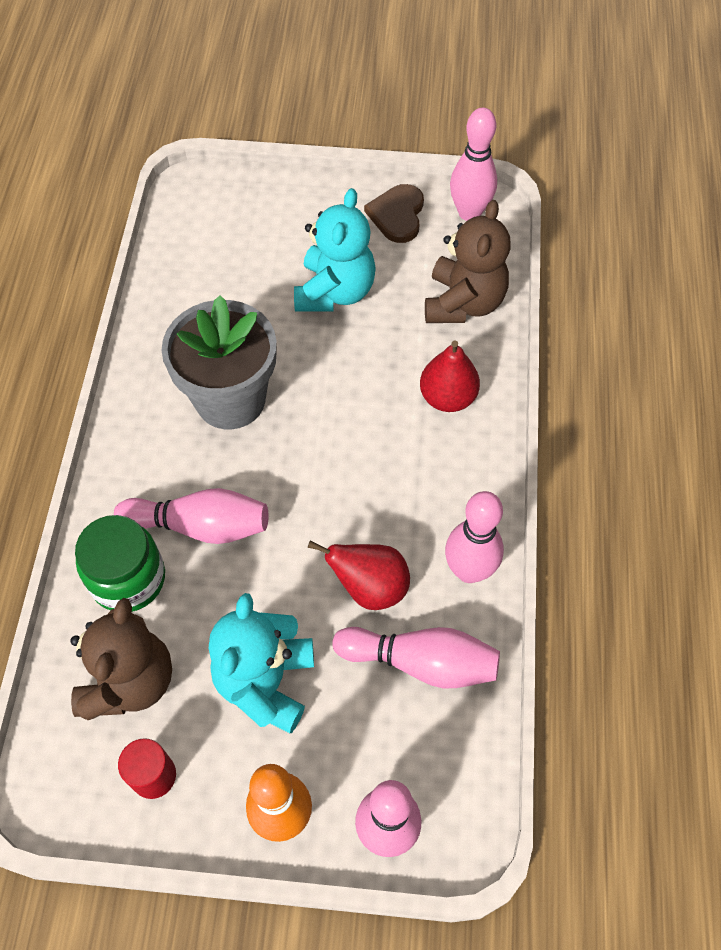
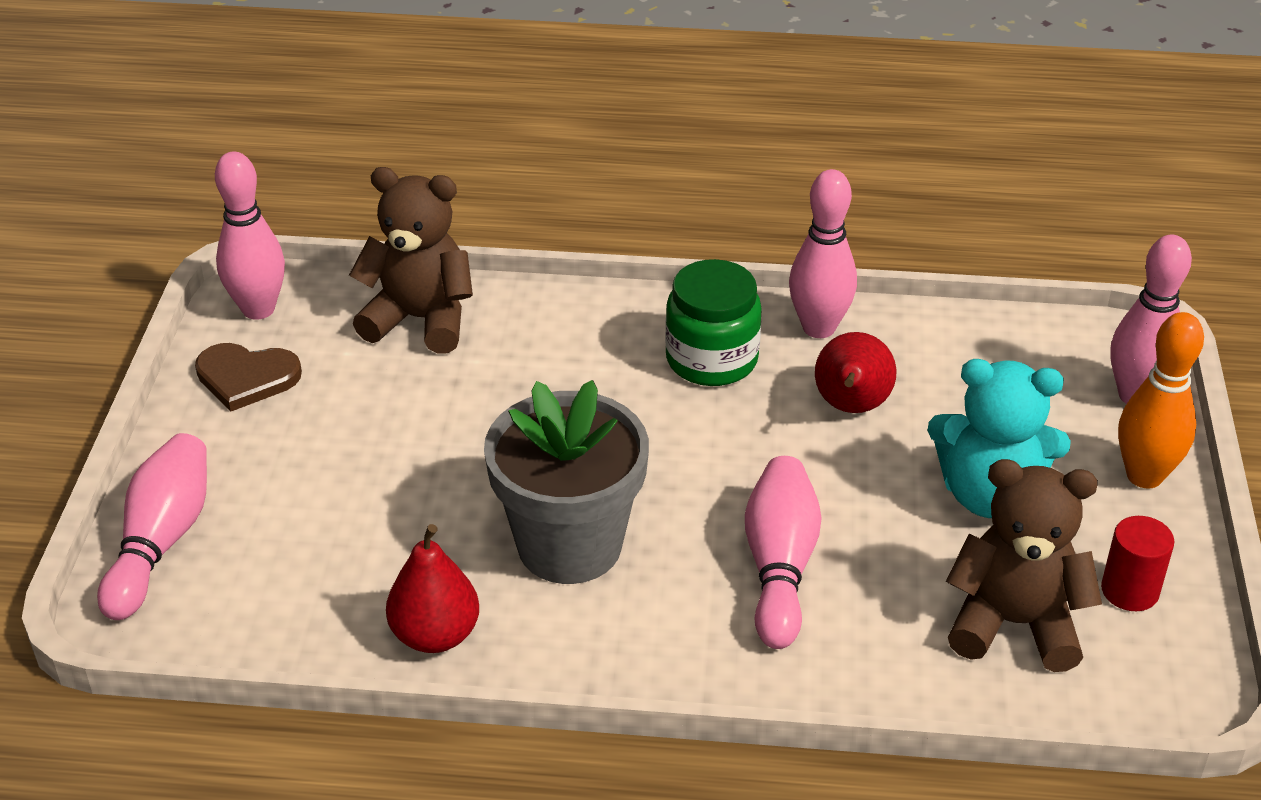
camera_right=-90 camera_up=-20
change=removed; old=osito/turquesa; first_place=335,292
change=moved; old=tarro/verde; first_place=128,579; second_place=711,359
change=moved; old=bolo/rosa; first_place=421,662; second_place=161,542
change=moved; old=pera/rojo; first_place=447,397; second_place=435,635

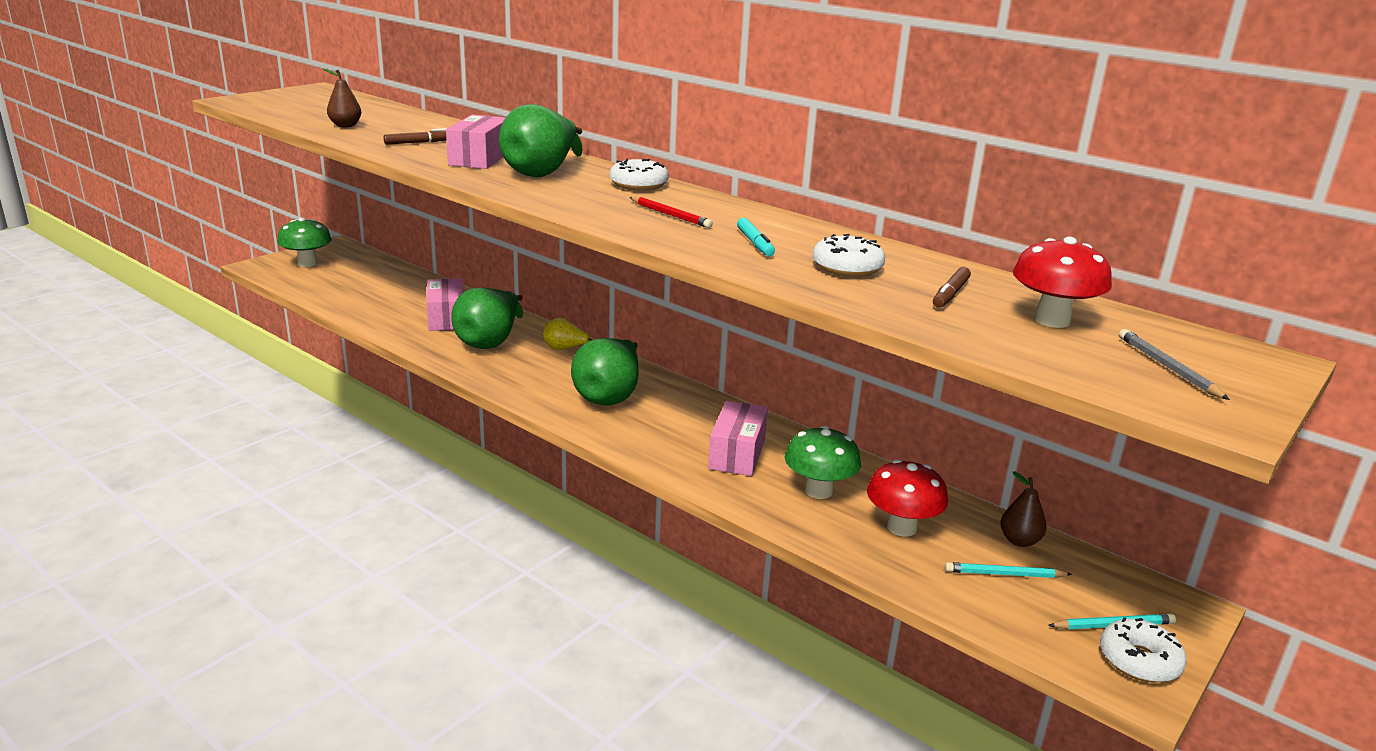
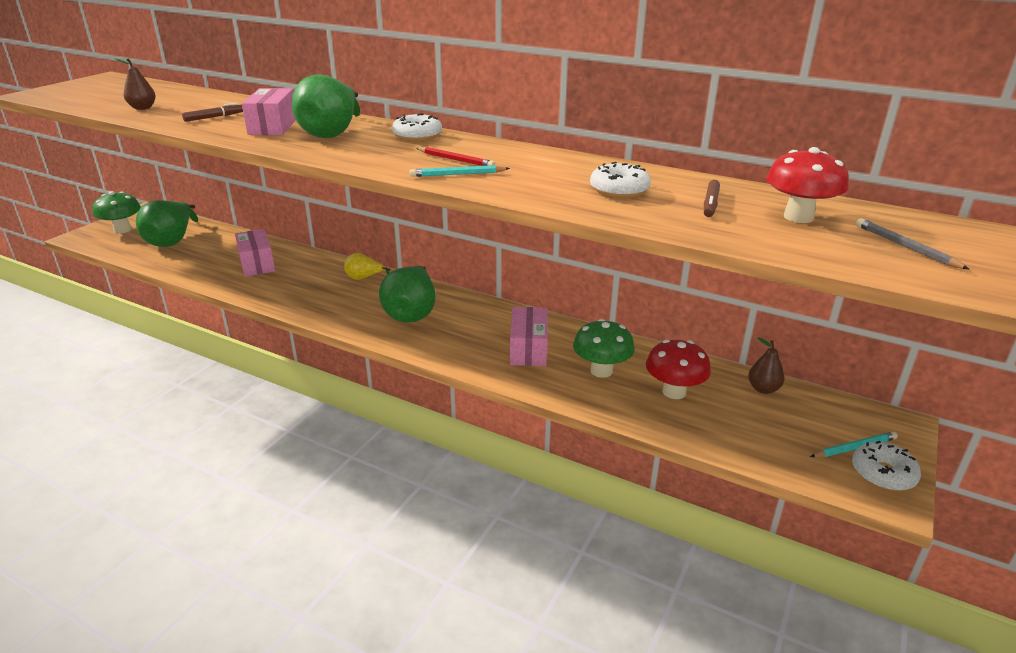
camera_right=-10 camera_up=5
change=removed; old=rotulador/turquesa; first_place=755,243
change=moved; old=pera/verde; first_place=490,341; second_place=172,241
change=moved; old=lápiz/turquesa; first_place=1004,574; second_place=457,174

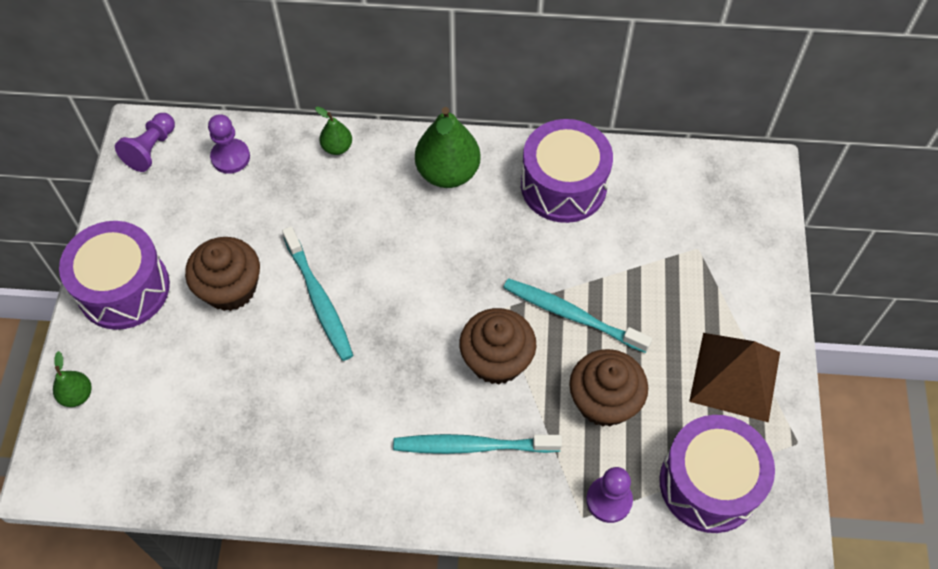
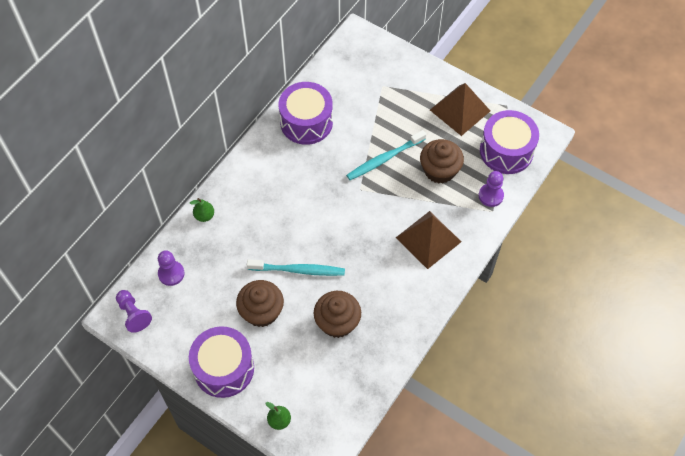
camera_right=-60 camera_up=0
change=removed; old=pera/verde; first_place=448,173
change=moved; old=magdalena/marrón; first_place=496,360; second_place=337,322
change=replaced; old=cepillo de dientes/turquesa; new=pirámide/marrón; first_place=472,446; second_place=428,239

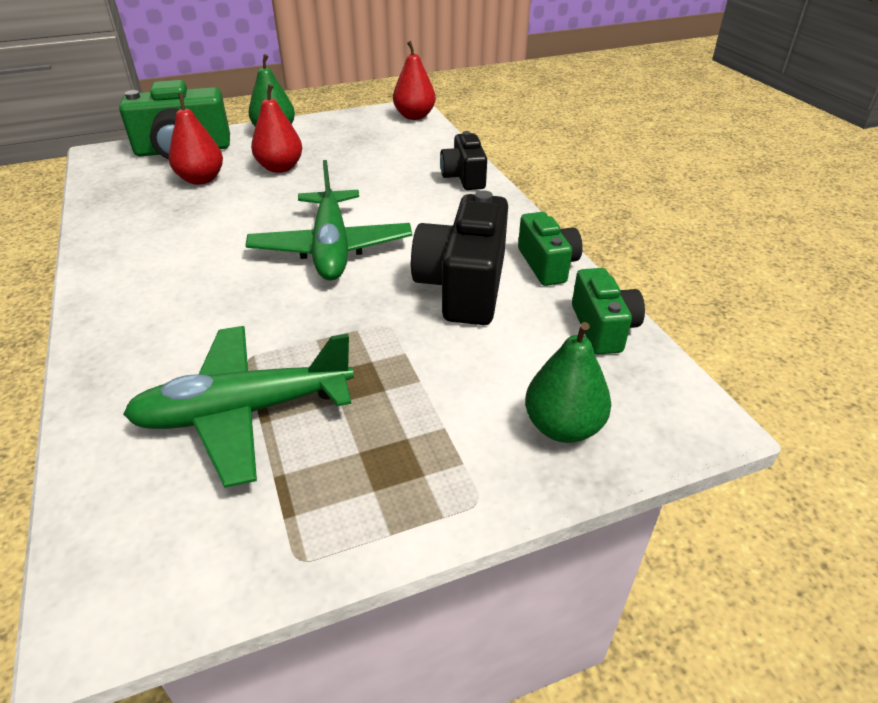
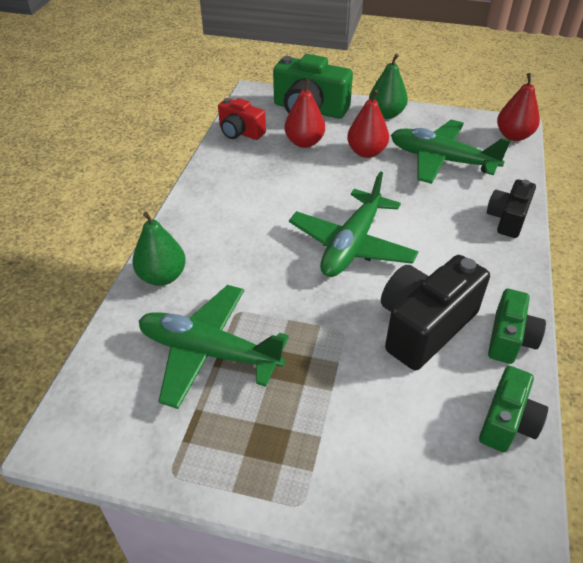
camera_right=35 camera_up=5
change=added; new=cámara/rojo; second_place=240,132
change=added; new=avión/verde; second_place=441,160
change=moved; old=pera/verde; first_place=563,427; second_place=162,276

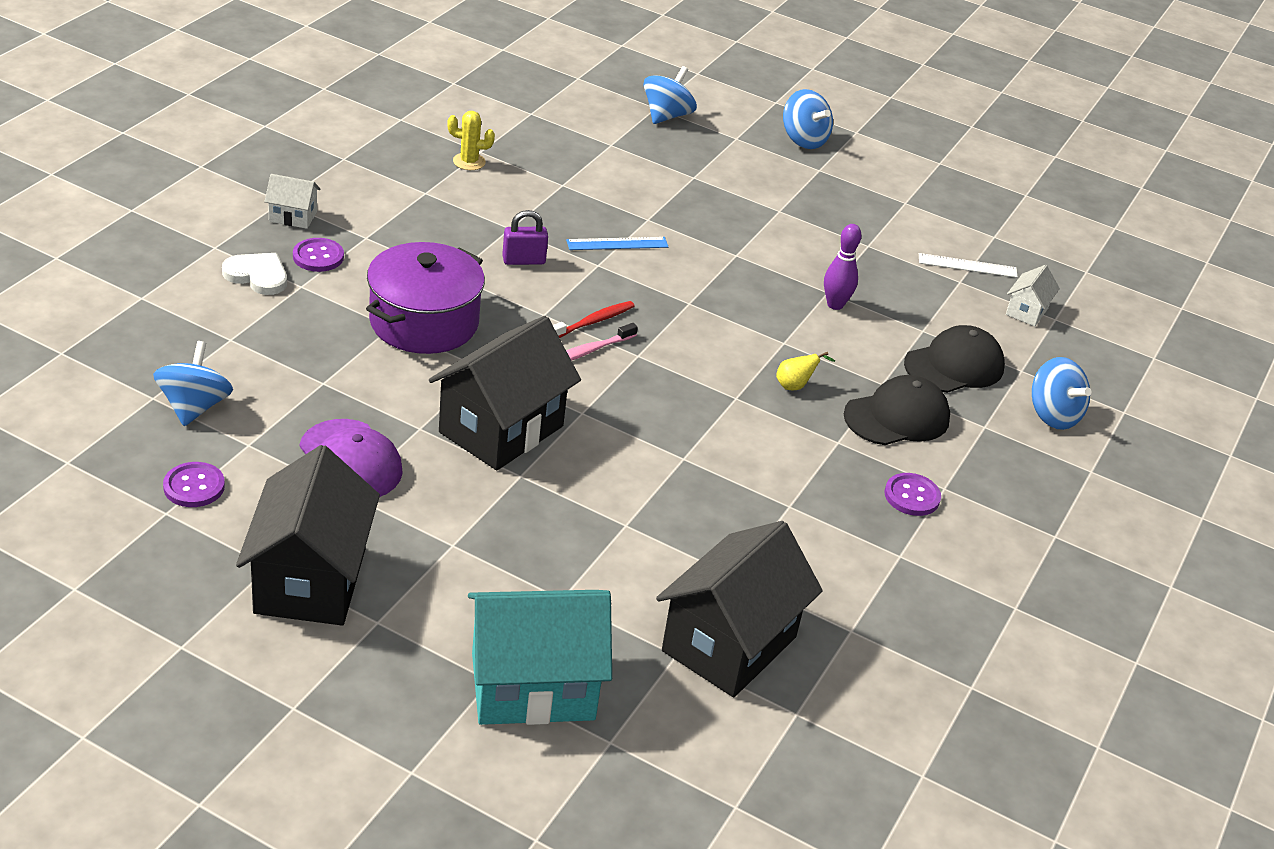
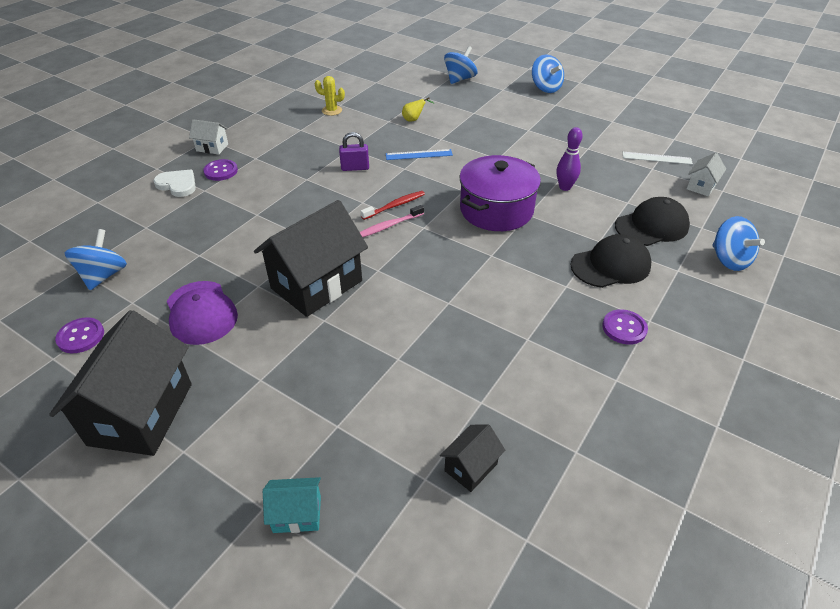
camera_right=10 camera_up=5
change=moved; old=olla/morado; first_place=424,322; second_place=496,210
change=moved; old=pera/amarillo; first_place=795,386; second_place=414,120
change=resized; old=casa/turquesa; first_place=533,687; second_place=297,514; factor=0.46
change=resized; old=casa/negro; first_place=729,644; second_place=471,467; factor=0.46

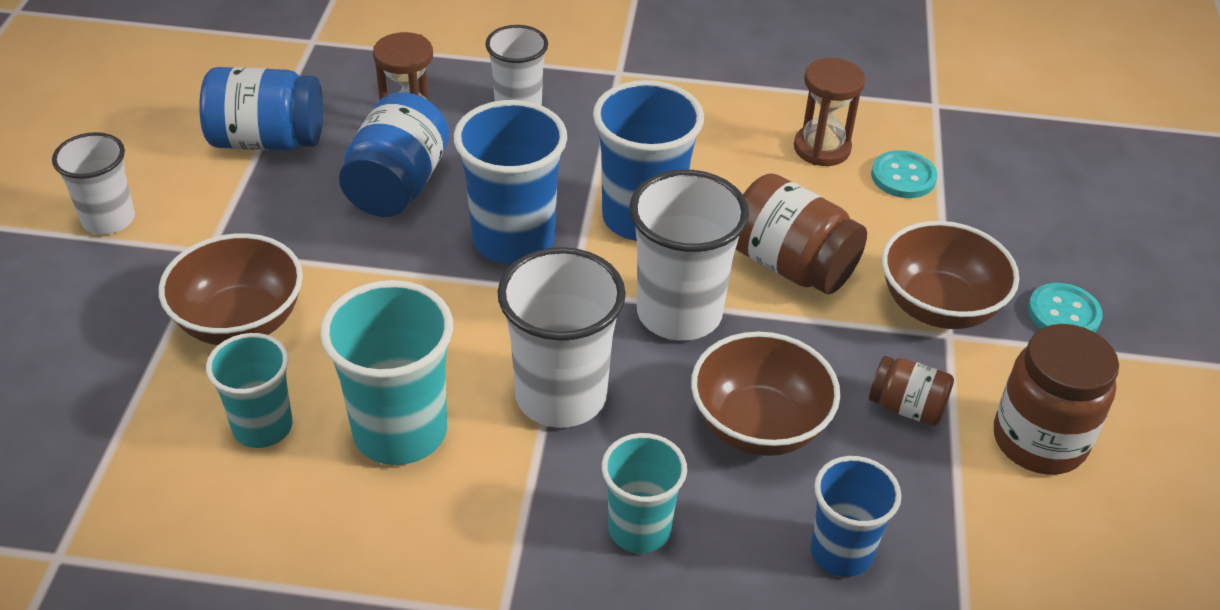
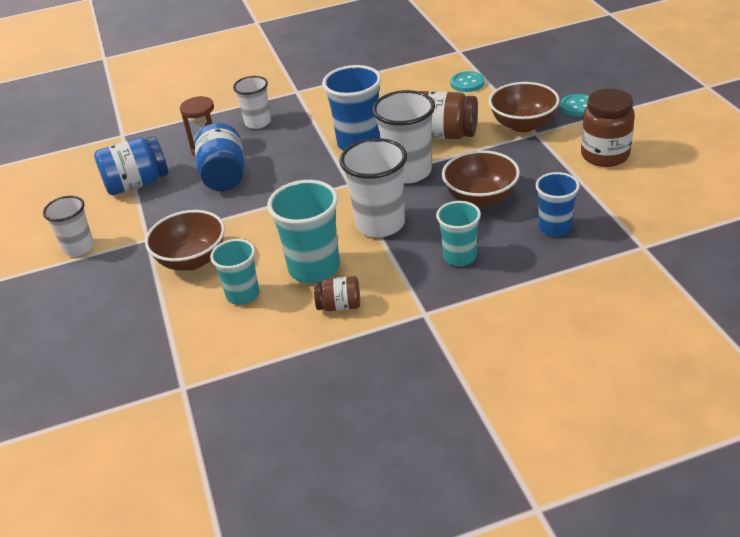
camera_right=-20 camera_up=-5
change=removed; old=vaso/azul; first_place=513,239
change=removed; old=reloj de arena/marrón; first_place=822,148
change=moved; old=tarro/marrón; first_place=906,407; second_place=339,305

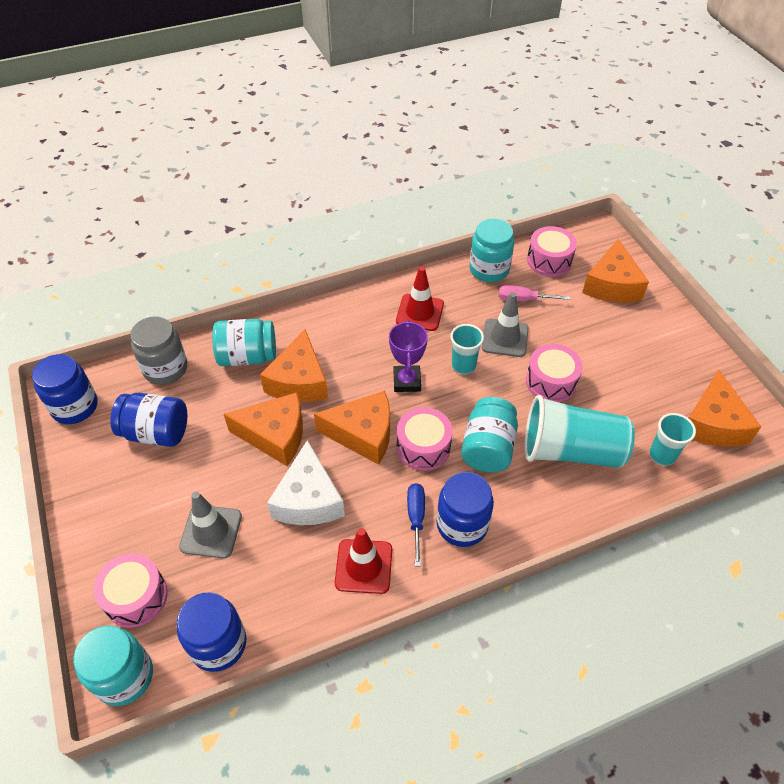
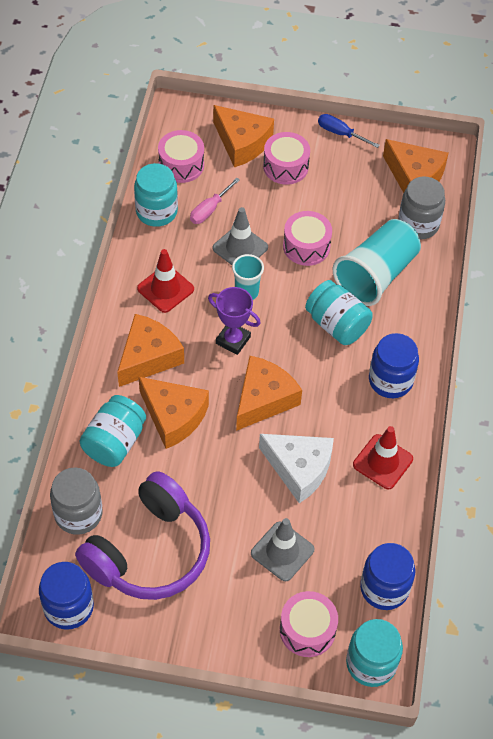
camera_right=-60 camera_up=5
change=moved; old=queso/naranja; first_place=275,435; second_place=148,357
change=moved; old=tambor/rosa; first_place=423,447; second_place=285,166
change=moved; old=destornillador/azul; first_place=416,519; second_place=340,133
change=replaced; old=tarro/azul; new=auriculares/morado; first_place=156,432; second_place=149,551
change=replaced; old=vaso/turquesa; new=tarro/gris; first_place=662,455; second_place=418,224

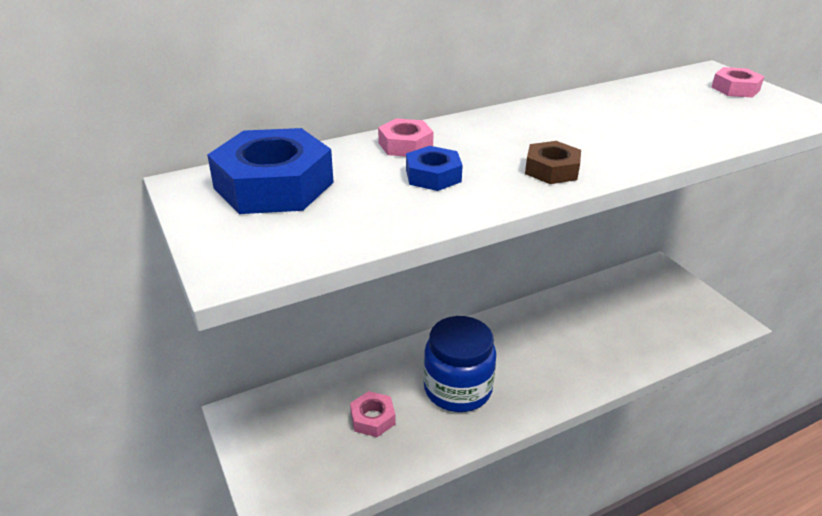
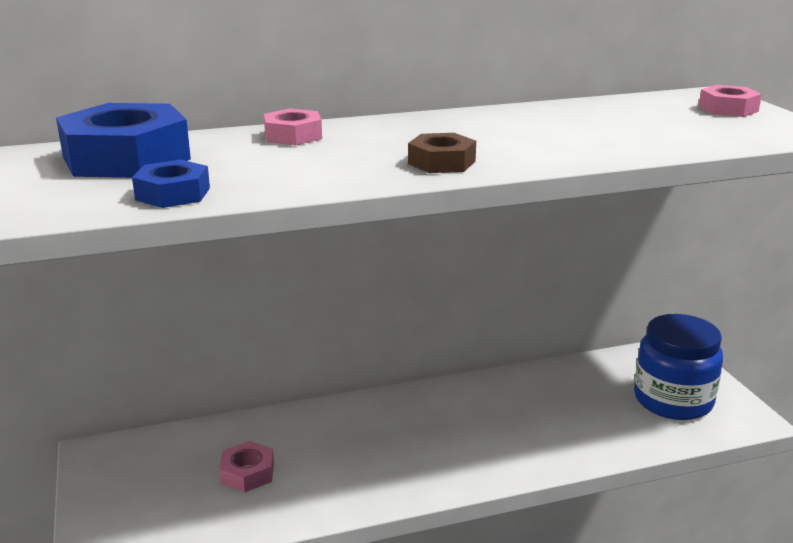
camera_right=10 camera_up=-10
change=moved; old=tuerca/azul; first_place=433,176; second_place=173,194
change=moved; old=tarro/azul; first_place=457,389; second_place=673,400

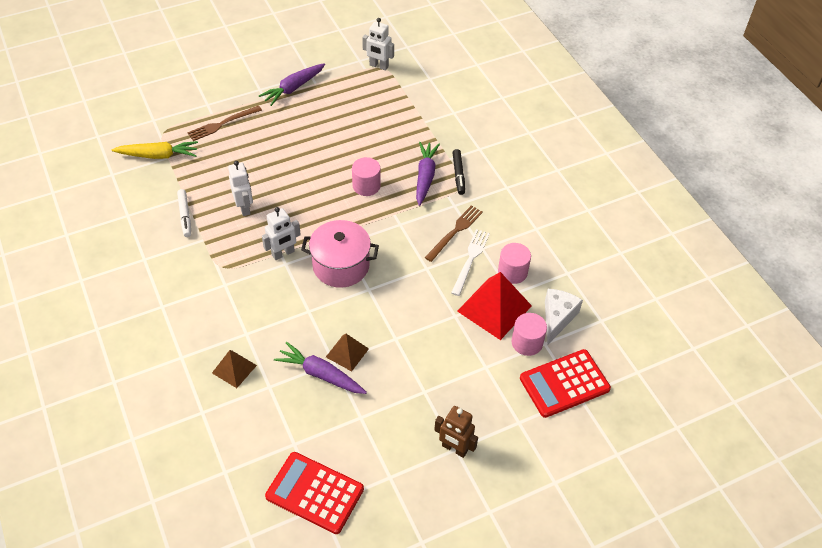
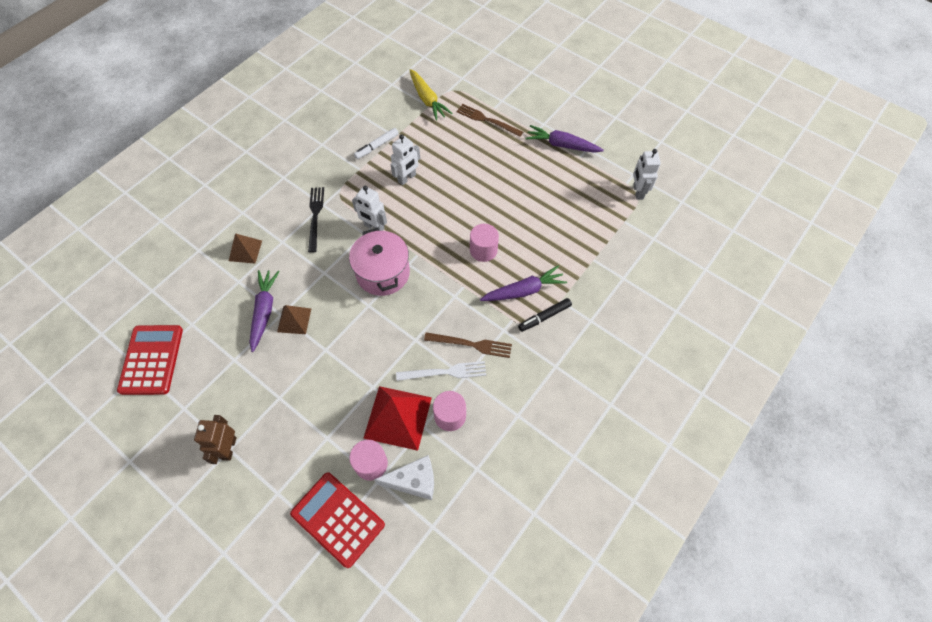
camera_right=65 camera_up=10
change=added; new=tenedor/negro; second_place=315,216

